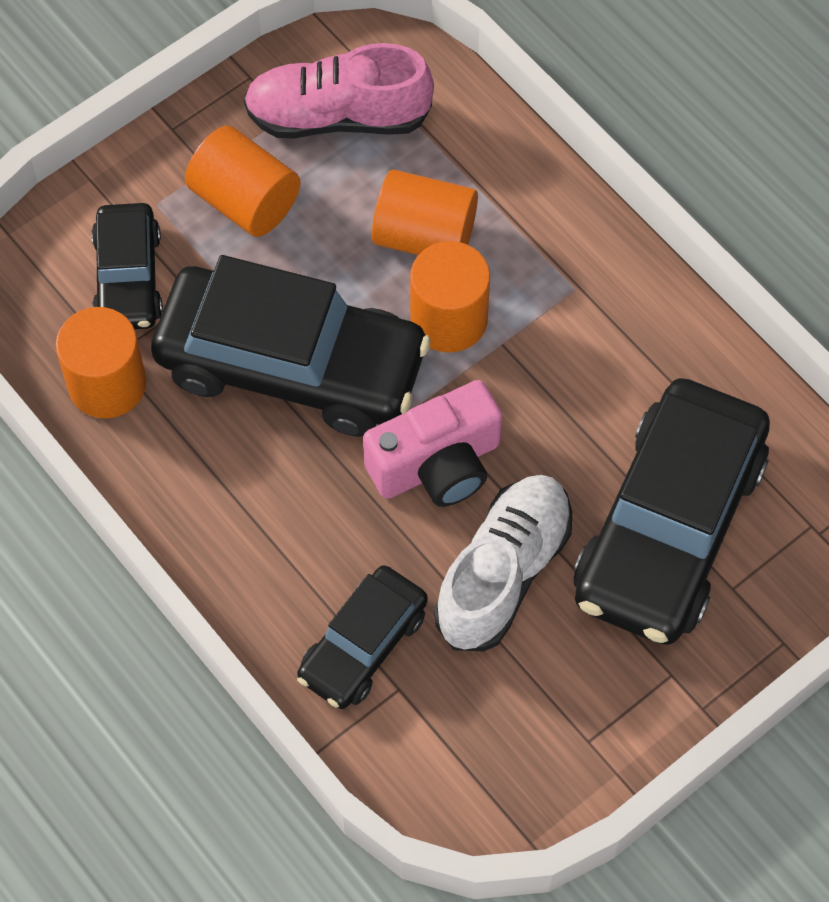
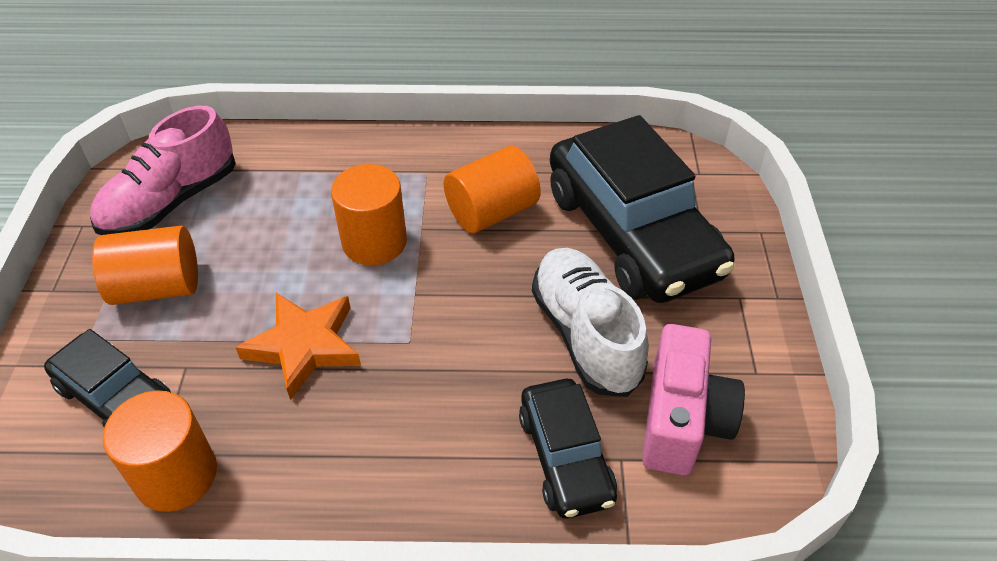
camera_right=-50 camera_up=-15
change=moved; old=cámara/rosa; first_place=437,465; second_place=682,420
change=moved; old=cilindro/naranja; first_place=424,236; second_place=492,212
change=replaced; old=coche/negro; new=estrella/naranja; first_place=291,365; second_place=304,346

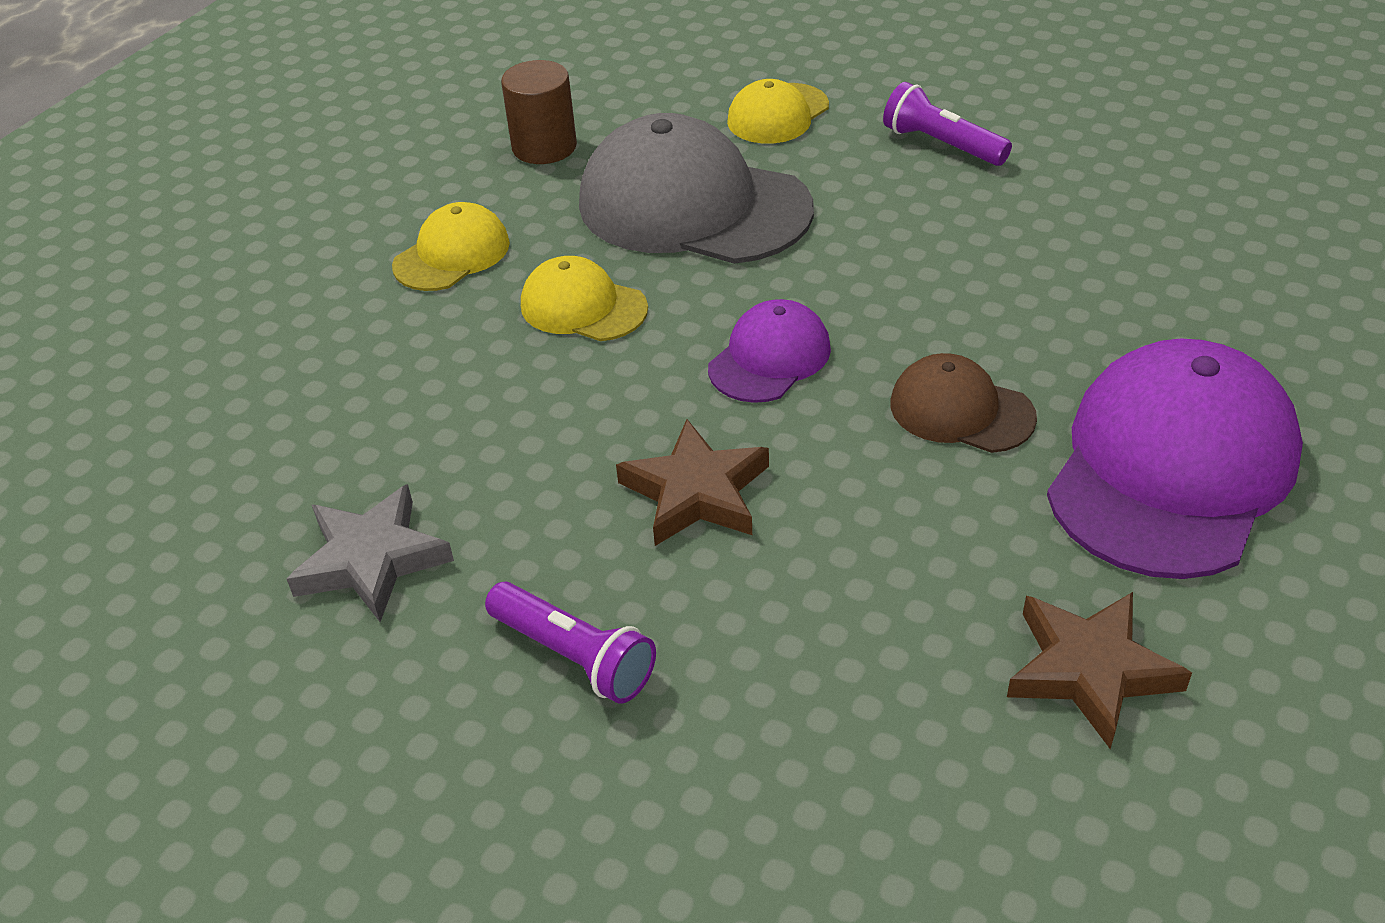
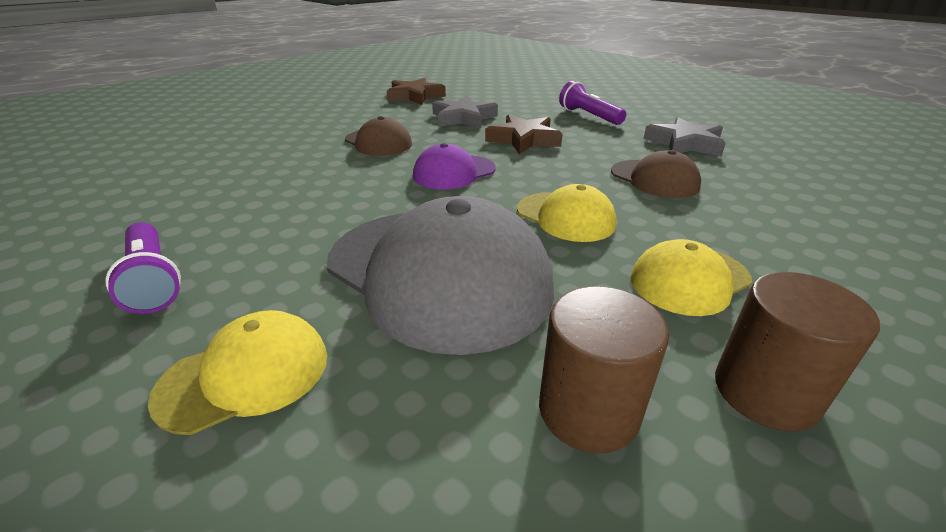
camera_right=-165 camera_up=-10
change=removed; old=gorra/morado; first_place=1172,468
change=added; new=estrella/gris; second_place=463,118
change=added; new=gorra/marrón; second_place=654,179
change=added; new=cilindro/marrón; second_place=765,392

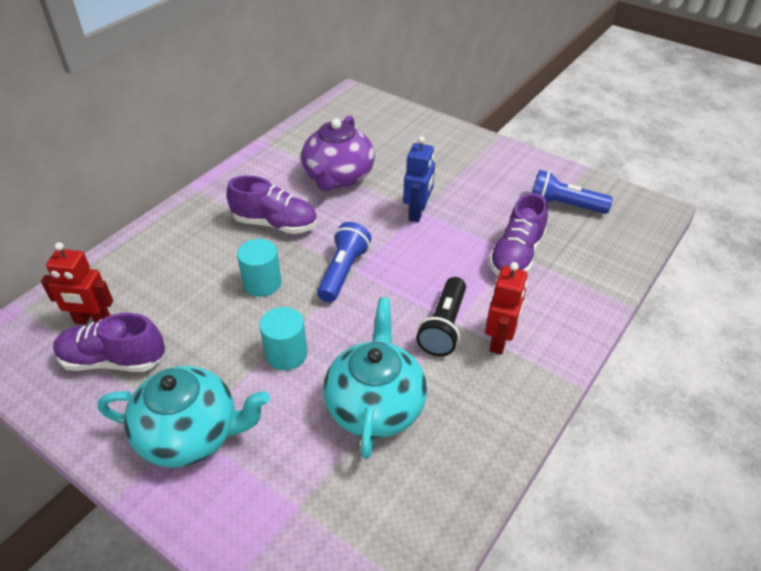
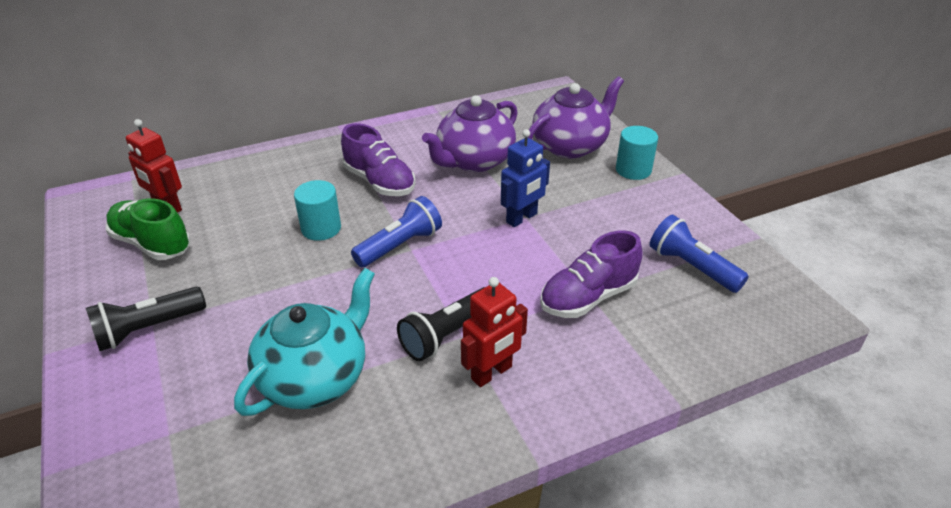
camera_right=30 camera_up=-5
change=added; new=tetera/morado; second_place=570,146
change=moved; old=cilindro/turquesa; first_place=286,354; second_place=633,170
change=replaced; old=tetera/turquesa; new=lámpara de mano/negro; first_place=191,434; second_place=148,329
change=recoloured; old=zapato/morado; new=zapato/verde; first_place=113,360; second_place=152,244

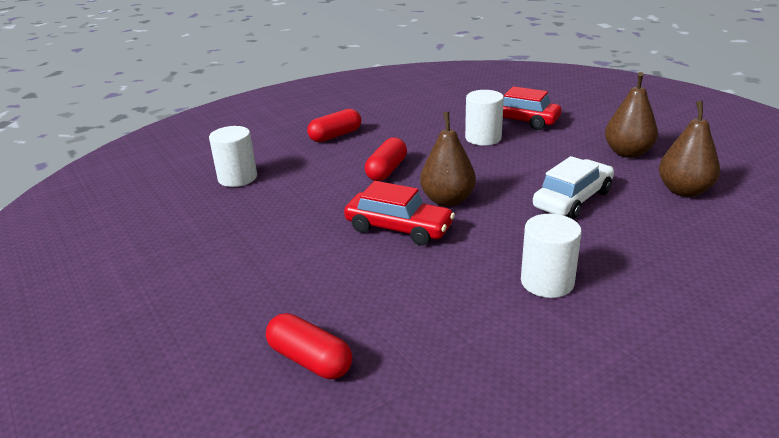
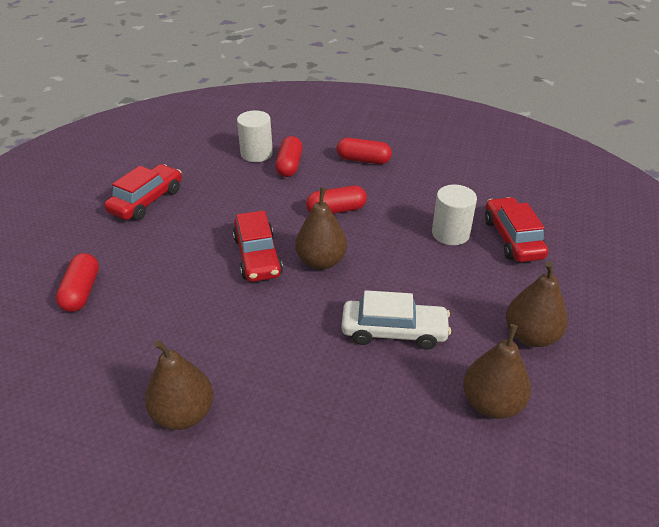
camera_right=50 camera_up=10
change=removed; old=cilindro/blanco; first_place=547,282
change=added; new=coche/rojo; second_place=147,201
change=added; new=pera/marrón; second_place=183,414
change=added; new=cápsula/rojo; second_place=289,165

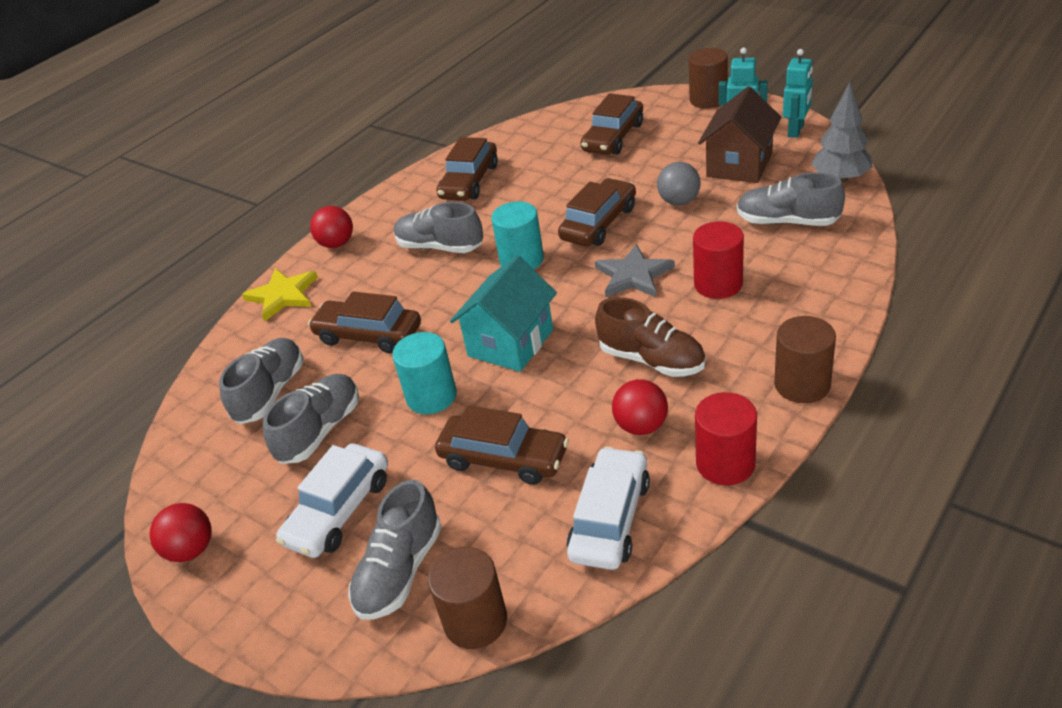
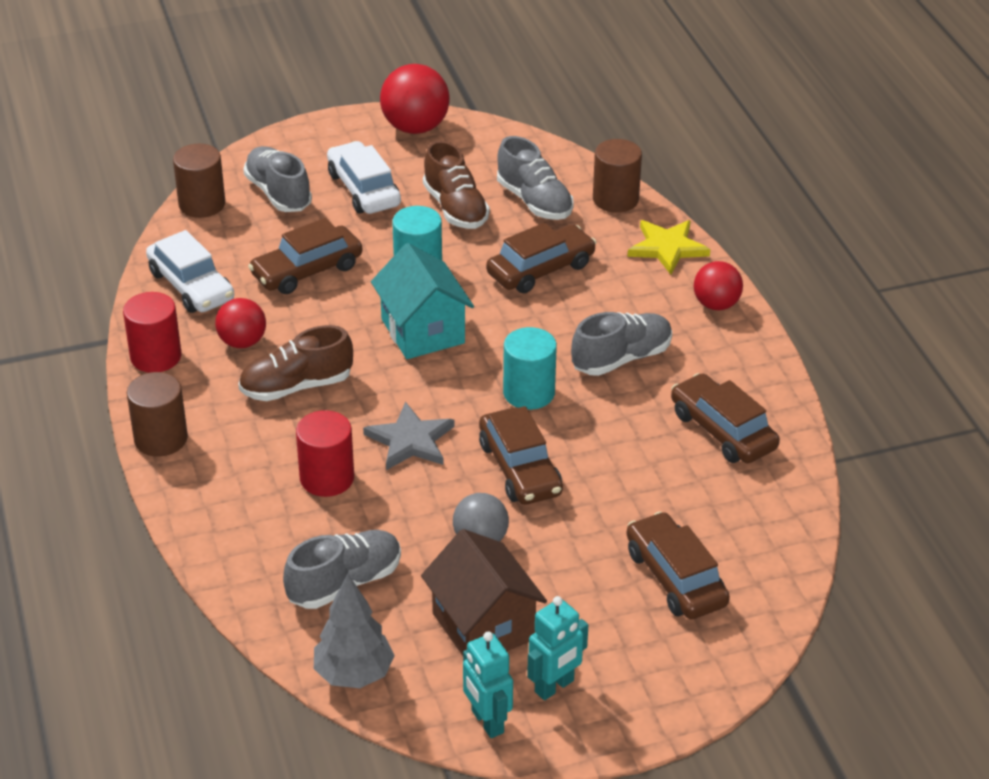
camera_right=120 camera_up=0
change=moved; old=cilindro/marrón; first_place=708,99; second_place=615,199
change=recoloured; old=zapato/gris; new=zapato/marrón; first_place=320,431; second_place=455,208
change=resized; old=pelota/rojo; first_place=191,550; second_place=415,127; factor=1.57

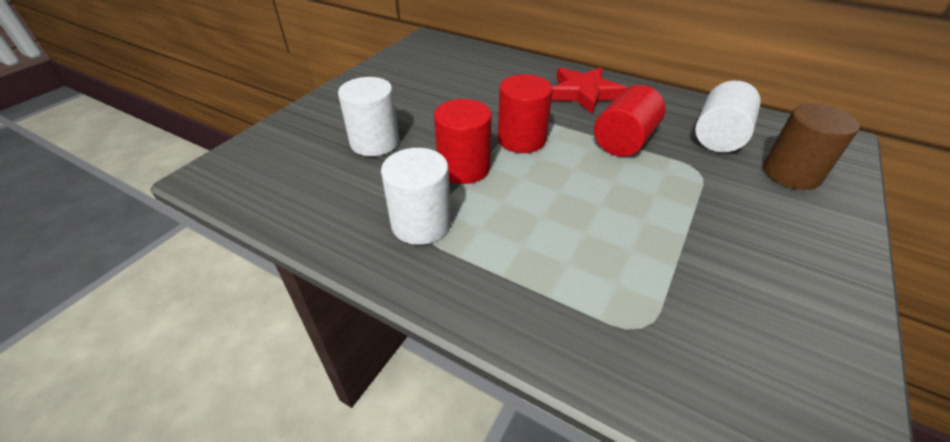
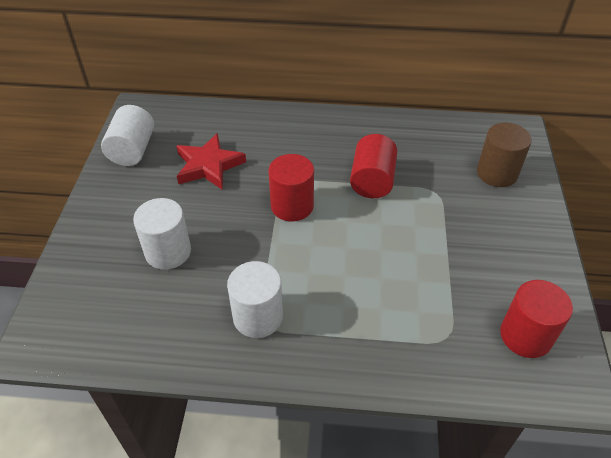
camera_right=-25 camera_up=5
change=moved; old=cilindro/rojo; first_place=463,168; second_place=525,336
change=moved; old=estrella/rojo; first_place=584,93; second_place=208,165
change=moved; old=cilindro/blanco; first_place=718,137; second_place=132,150

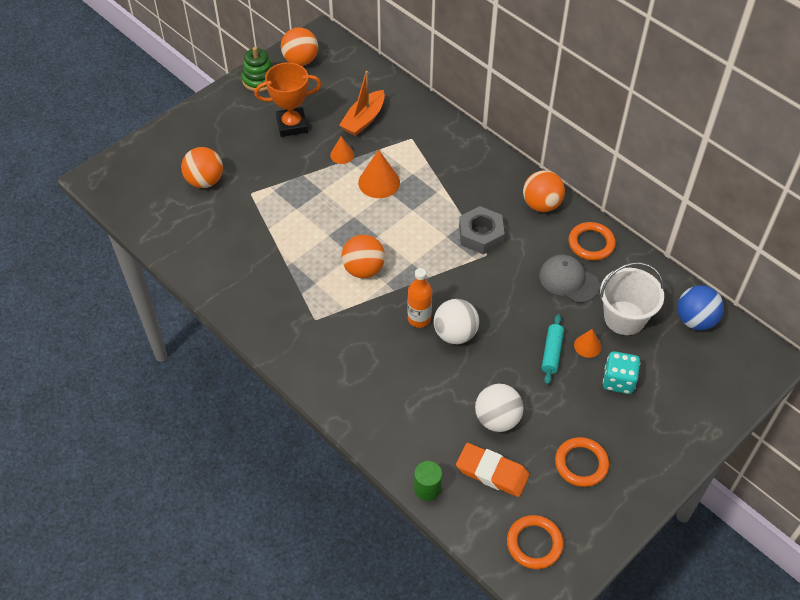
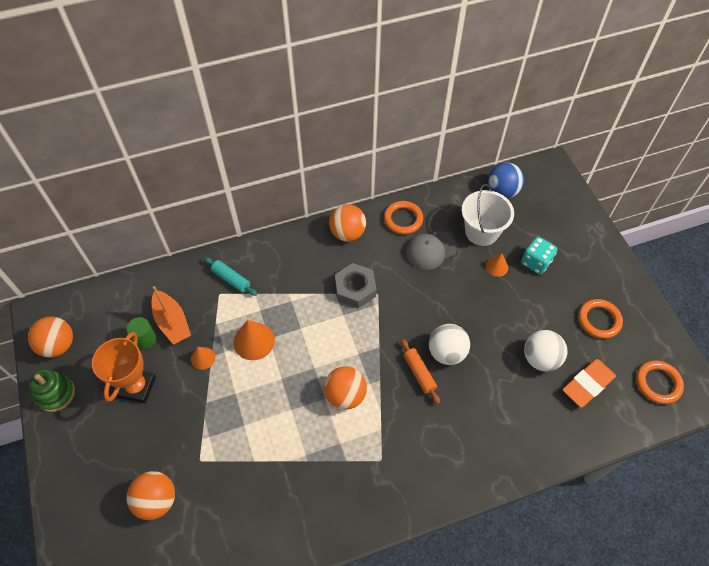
camera_right=-65 camera_up=5
change=moved; old=cilindro/verde; first_place=427,488; second_place=145,339
change=moved; old=rodillo/turquesa; first_place=552,353; second_place=231,279
change=replaced; old=botella/naranja; new=rodillo/naranja; first_place=419,319; second_place=419,373

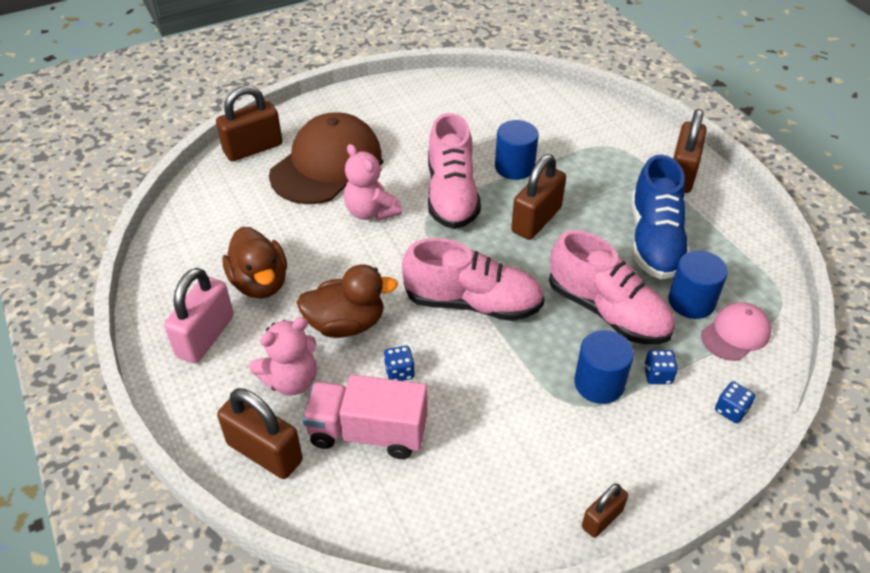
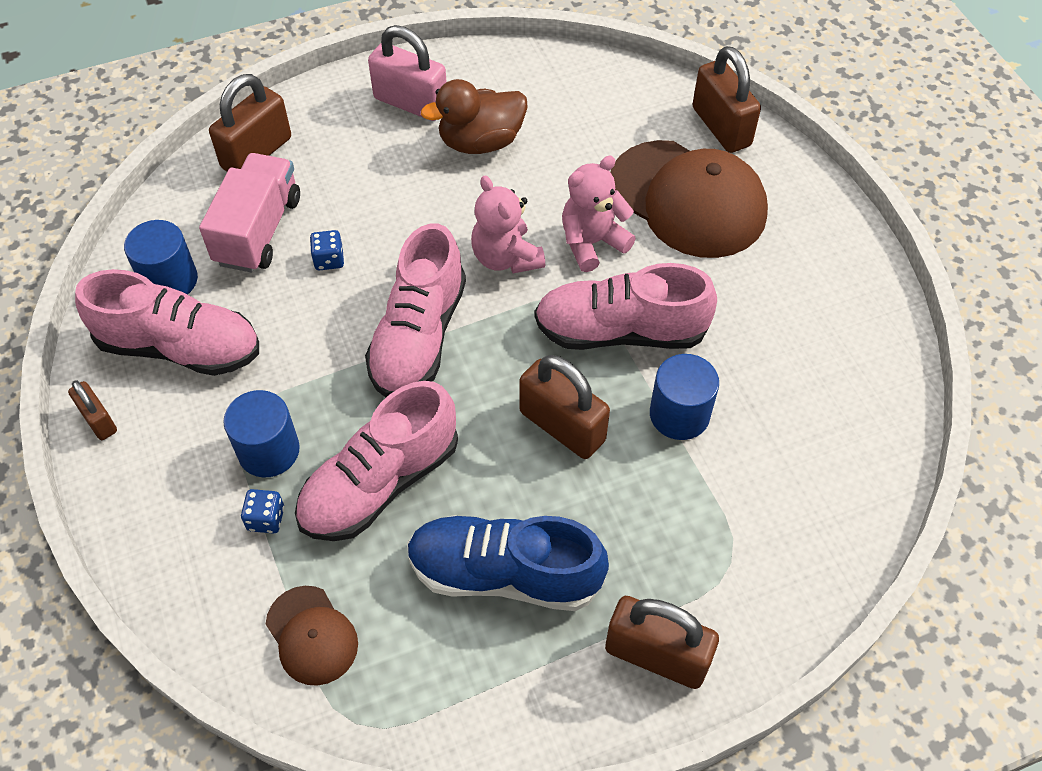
camera_right=95 camera_up=10
change=removed; old=pato/marrón; first_place=346,324
change=removed; old=dado/azul; first_place=731,410
change=added; new=zapato/rosa; second_place=180,347
change=moved; old=osito/rosa; first_place=291,380; second_place=506,257
change=moved; old=cilindro/azul; first_place=691,301; second_place=169,280
change=recoloured; old=gorra/rosa; new=gorra/marrón; first_place=735,334; second_place=311,635

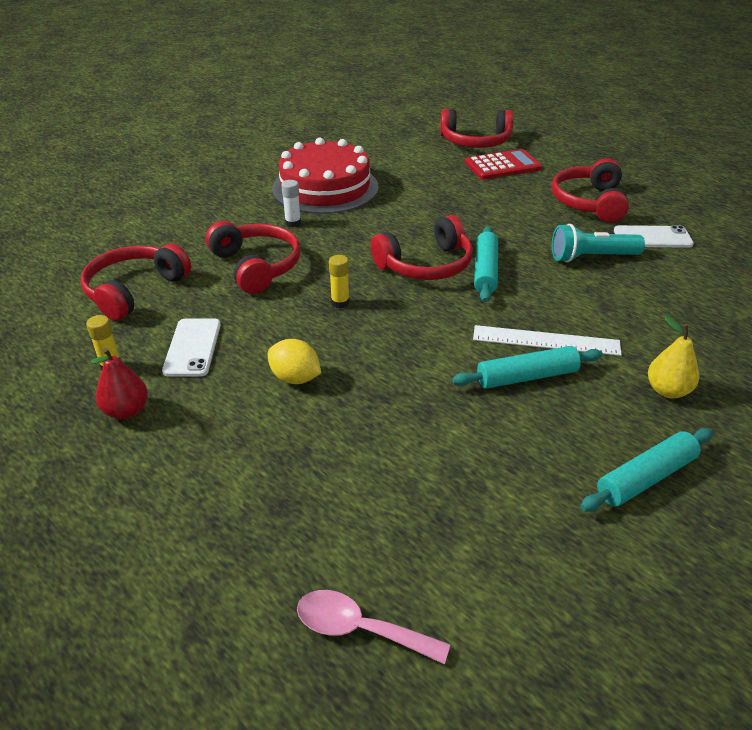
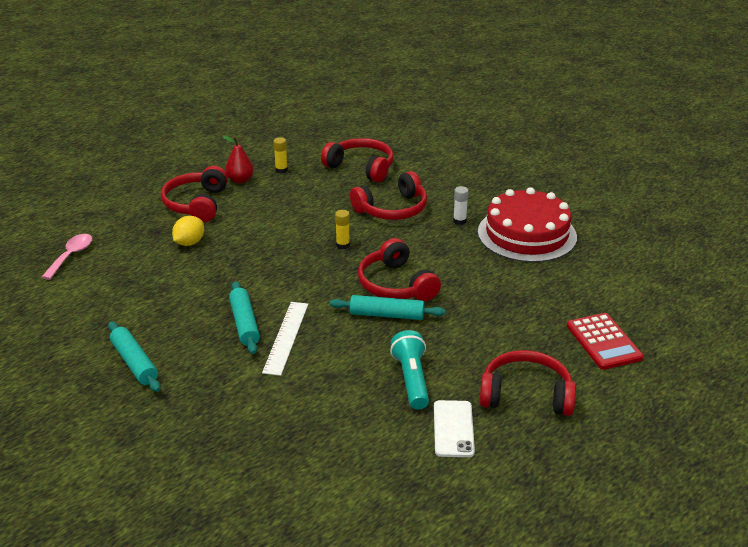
camera_right=90 camera_up=-5
change=removed; old=móvil/blanco; first_place=192,347
change=removed; old=pera/amarillo; first_place=667,391
change=moved; old=limón/amarillo; first_place=295,378; second_place=189,243
change=moved; old=auriculares/rojo; first_place=475,141; second_place=196,204

